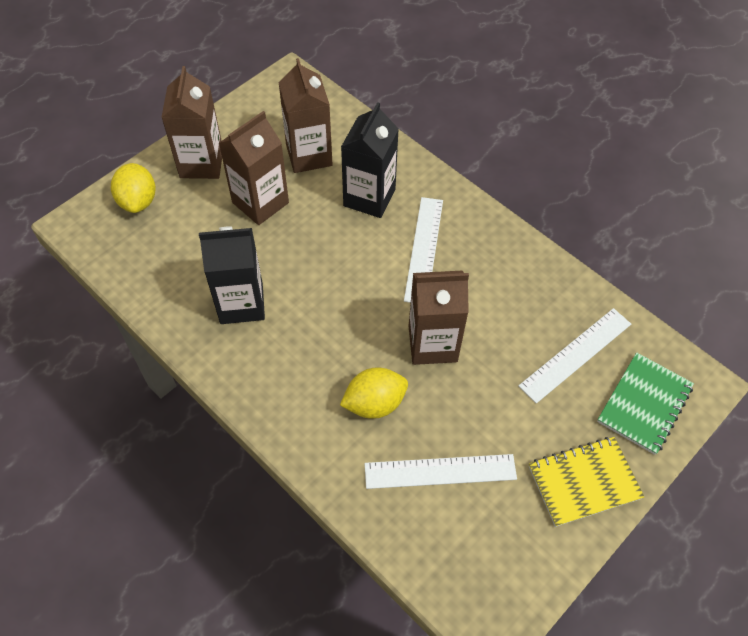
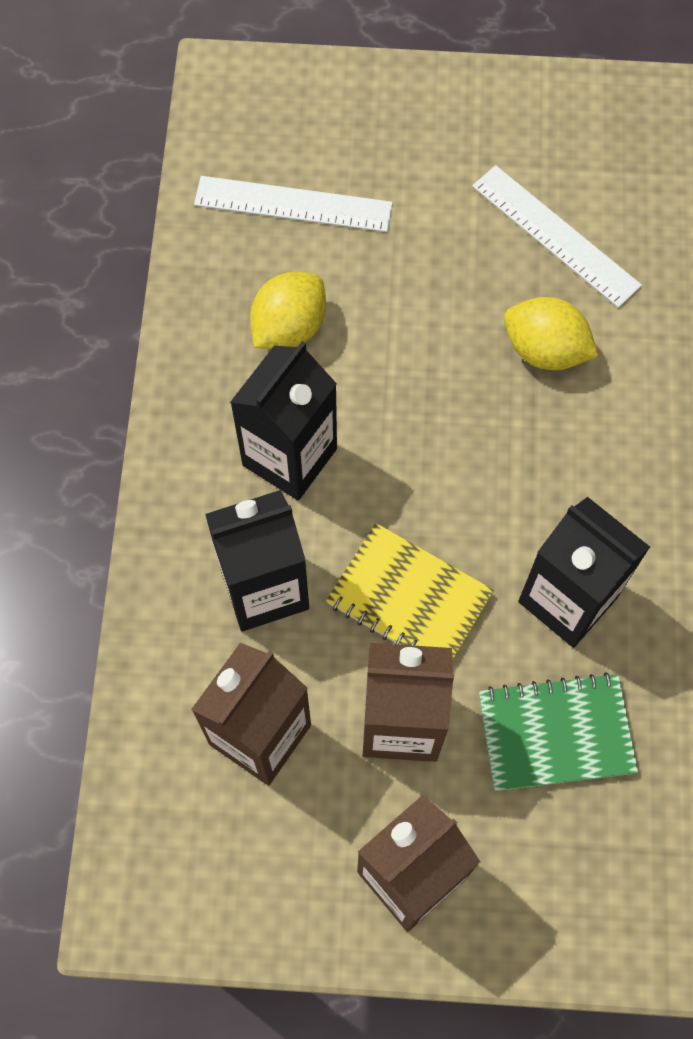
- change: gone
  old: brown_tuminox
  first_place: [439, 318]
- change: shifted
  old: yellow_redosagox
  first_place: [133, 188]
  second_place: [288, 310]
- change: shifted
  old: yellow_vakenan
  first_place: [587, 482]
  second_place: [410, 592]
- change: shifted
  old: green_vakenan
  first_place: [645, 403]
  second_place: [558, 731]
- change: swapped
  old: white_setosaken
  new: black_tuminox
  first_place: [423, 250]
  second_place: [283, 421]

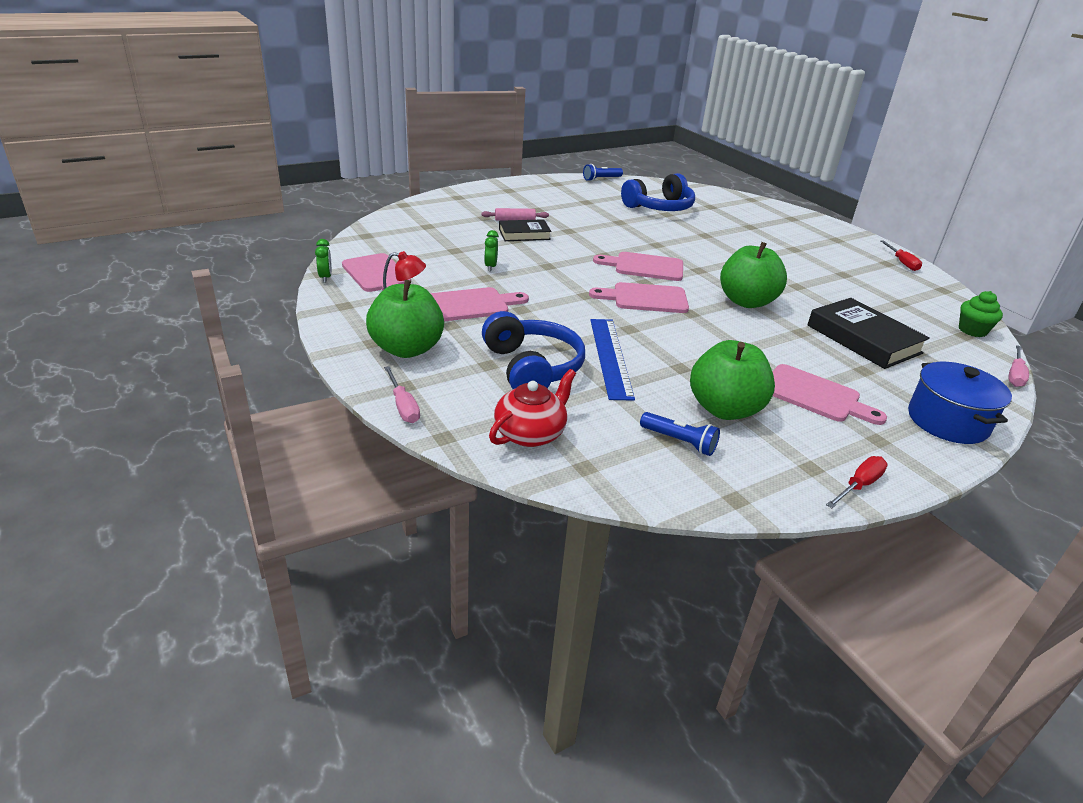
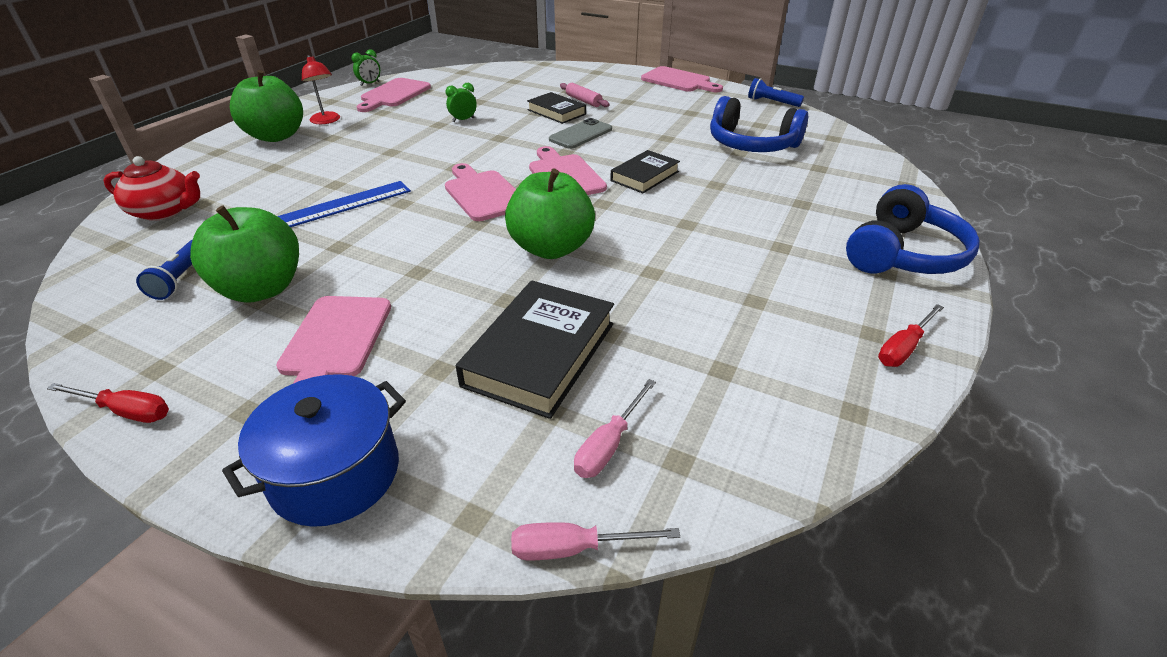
- change: gone
  old: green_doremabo
  first_place: [981, 314]
- change: new
  new: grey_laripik
  second_place: [580, 133]
- change: new
  new: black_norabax
  second_place: [645, 171]
- change: shifted
  old: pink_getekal
  first_place: [402, 394]
  second_place: [615, 428]
- change: shifted
  old: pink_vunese
  first_place: [479, 304]
  second_place: [682, 79]
- change: shifted
  old: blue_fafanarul
  first_place: [533, 350]
  second_place: [913, 229]

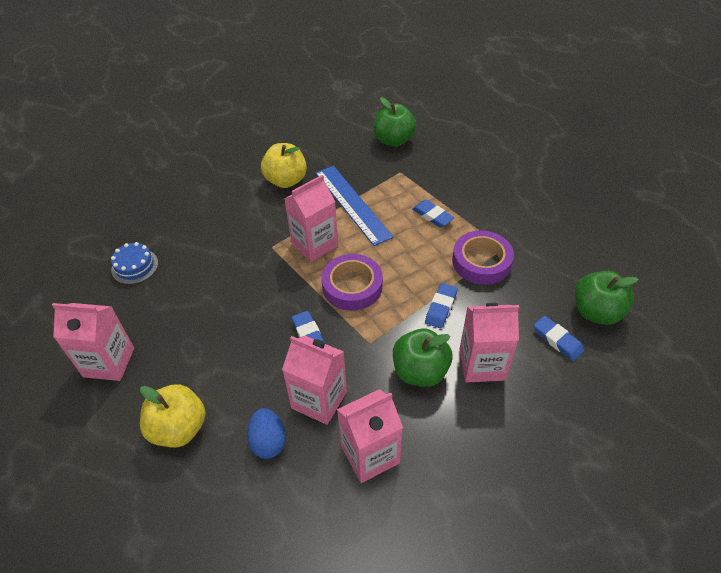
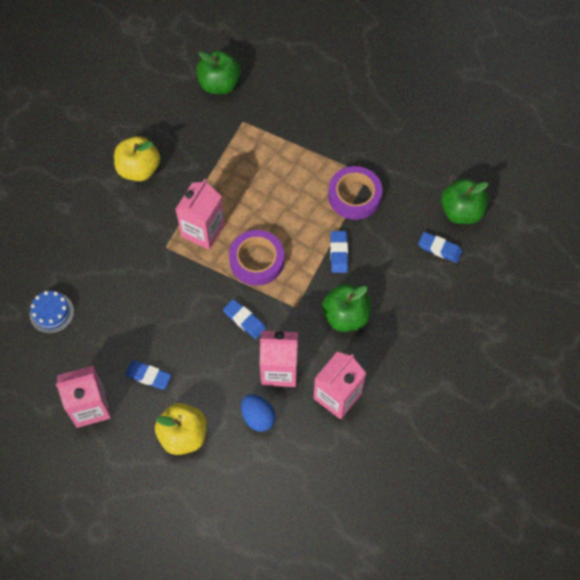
- change: gone
  old: blue_setosaken
  first_place: [354, 206]
- change: gone
  old: pink_tuminox
  first_place: [489, 343]
- change: shifted
  old: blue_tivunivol
  first_place: [433, 214]
  second_place: [148, 375]

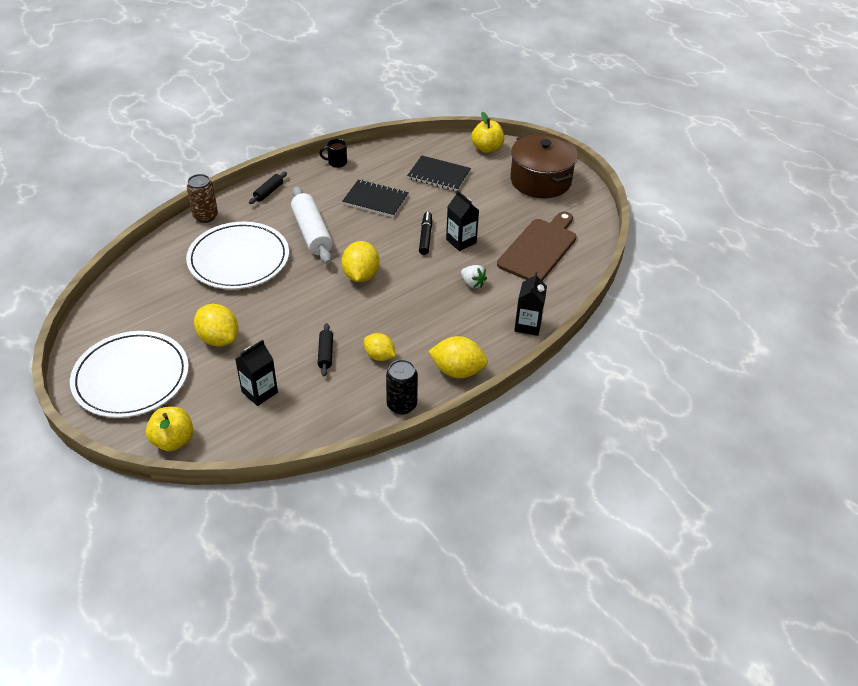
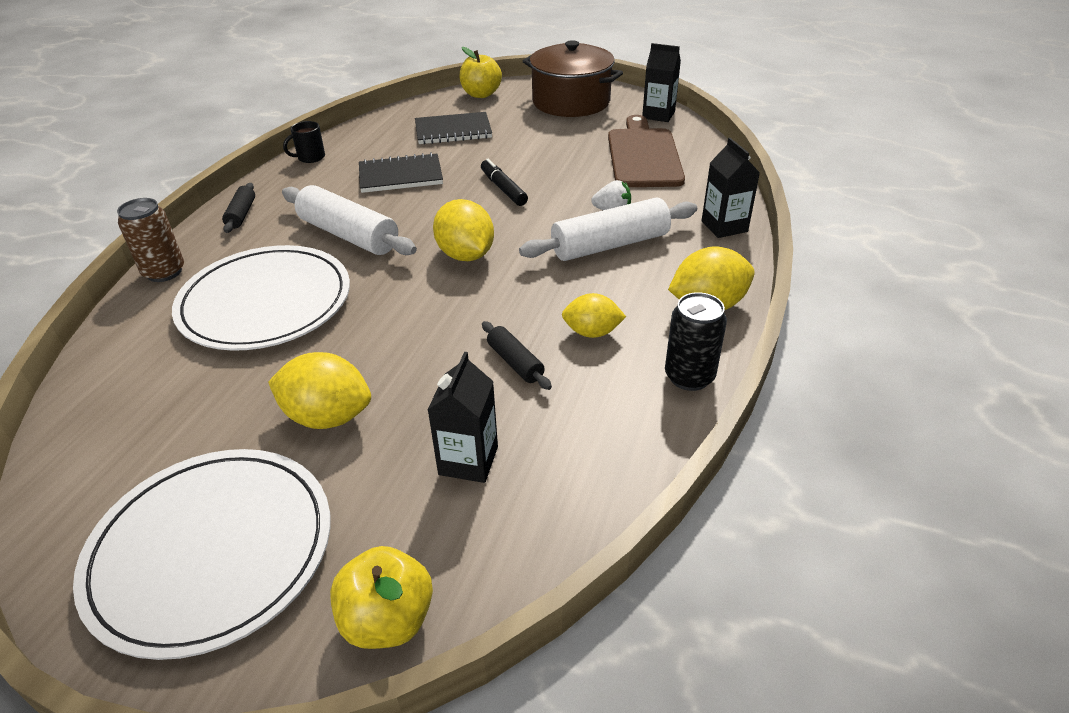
- change: new
  new: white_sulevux
  second_place: [608, 229]
- change: shifted
  old: black_tuminox
  first_place: [462, 220]
  second_place: [661, 82]

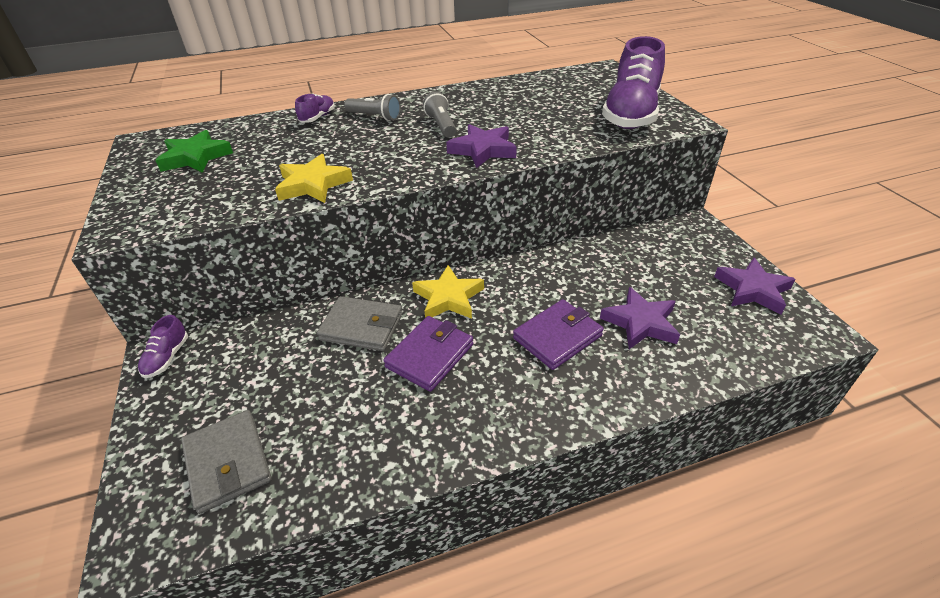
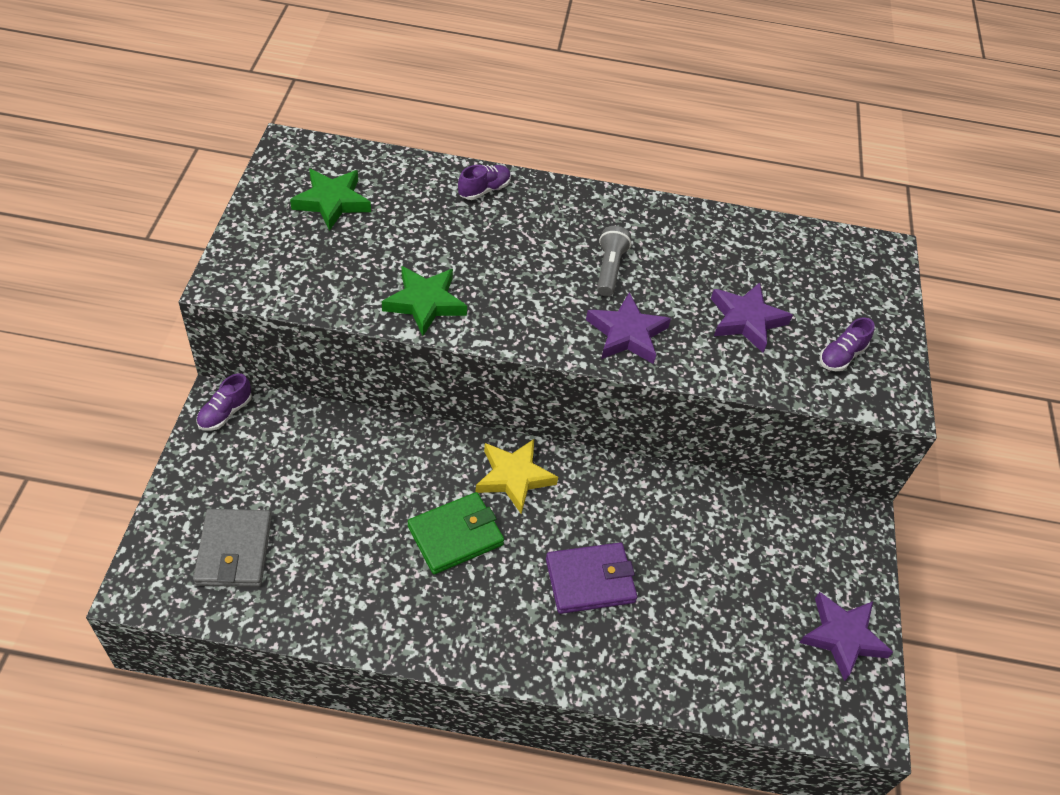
- change: gone
  old: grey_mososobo
  first_place: [360, 323]
- change: gone
  old: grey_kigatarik
  first_place: [372, 107]
- change: shifted
  old: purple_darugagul
  first_place: [640, 318]
  second_place: [752, 317]
- change: repainted
  old: yellow_darugagul
  new: green_darugagul
  first_place: [314, 178]
  second_place: [424, 301]
- change: repainted
  old: purple_mososobo
  new: green_mososobo
  first_place: [428, 354]
  second_place: [456, 533]
- change: scaled
  old: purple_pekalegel
  first_place: [633, 82]
  second_place: [847, 344]
  factor: 0.43

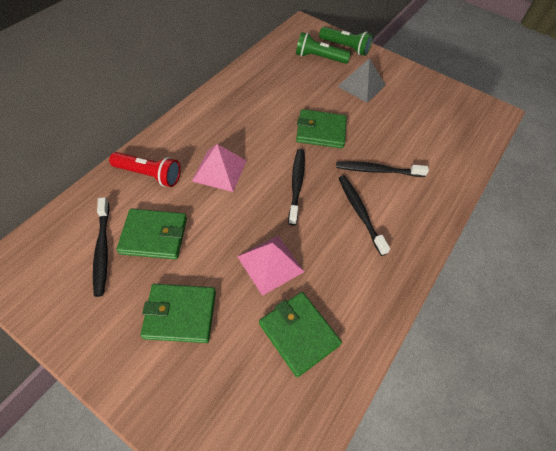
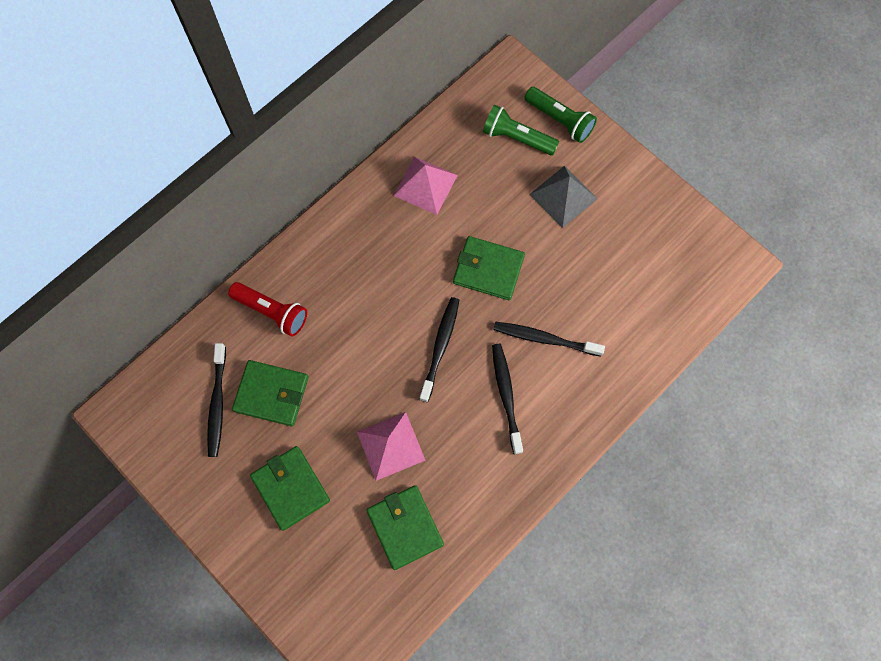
- change: shifted
  old: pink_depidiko
  first_place: [219, 168]
  second_place: [425, 186]
- change: rotated
  old: green_mososobo
  first_place: [178, 313]
  second_place: [290, 488]
  degrees: 45

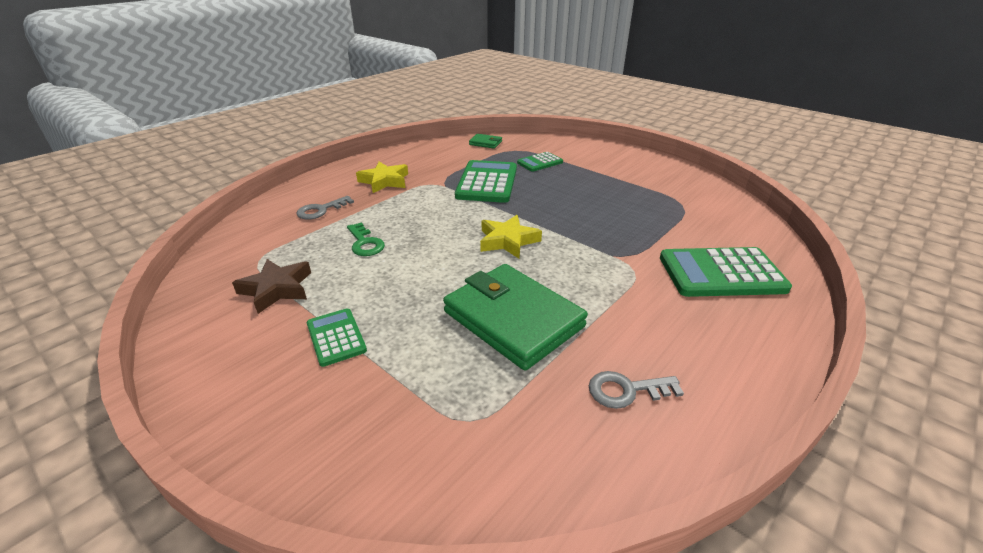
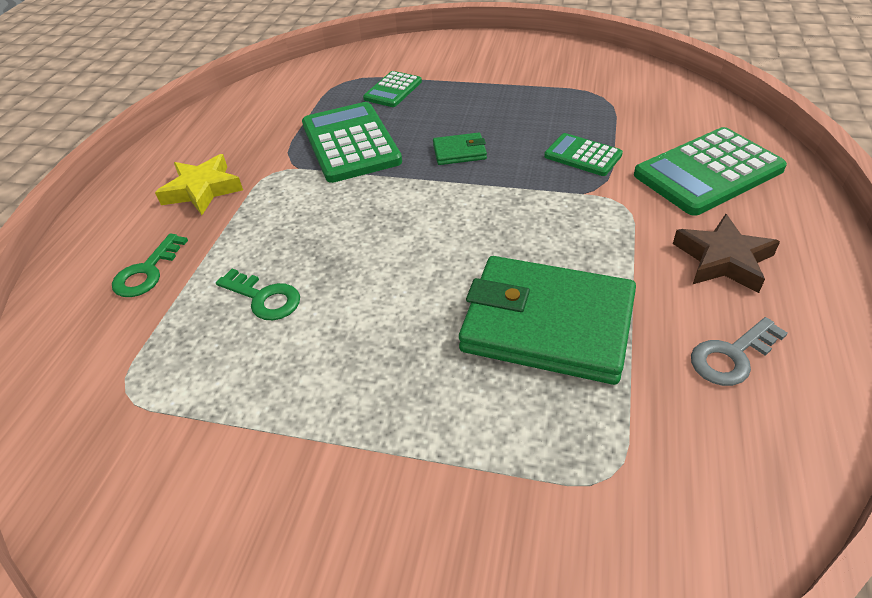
- change: gone
  old: yellow_darugagul
  first_place: [511, 236]
- change: shifted
  old: brown_darugagul
  first_place: [271, 286]
  second_place: [726, 253]
- change: shifted
  old: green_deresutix
  first_place: [337, 338]
  second_place: [583, 154]
- change: shifted
  old: green_mososobo
  first_place: [485, 141]
  second_place: [460, 148]
- change: repainted
  old: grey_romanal
  new: green_romanal
  first_place: [325, 208]
  second_place: [150, 265]

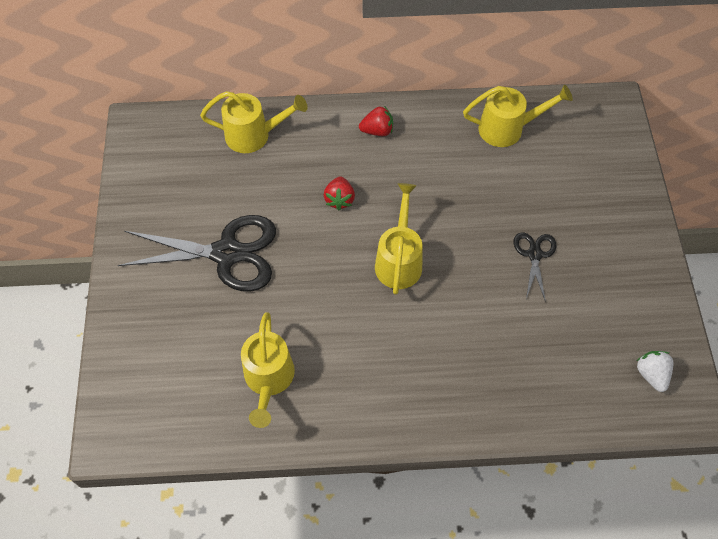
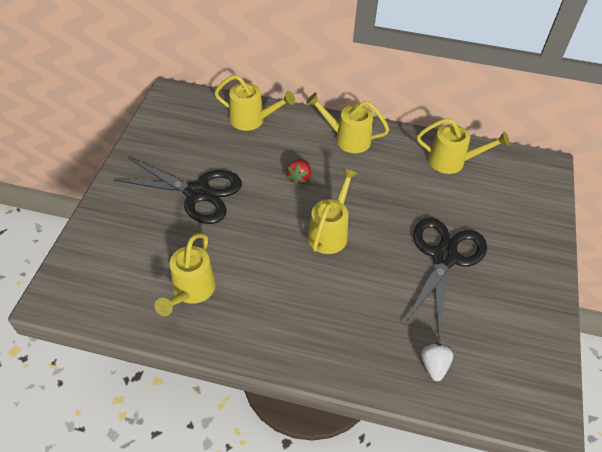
- change: shifted
  old: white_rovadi
  first_place: [655, 371]
  second_place: [437, 362]
- change: swapped
  old: red_rovadi
  new: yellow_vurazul
  first_place: [376, 121]
  second_place: [347, 122]
- change: scaled
  old: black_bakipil
  first_place: [535, 267]
  second_place: [445, 276]
  factor: 2.01

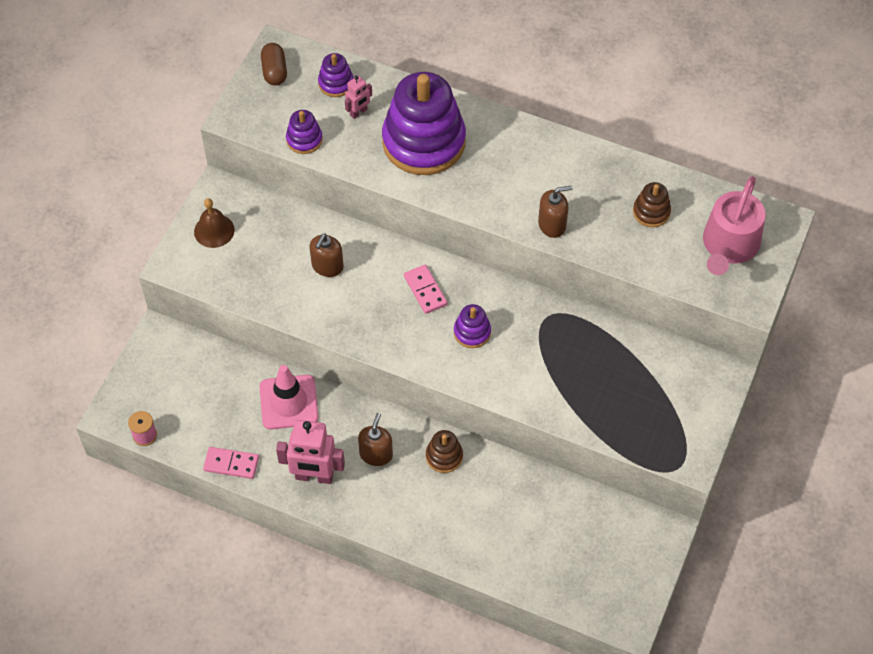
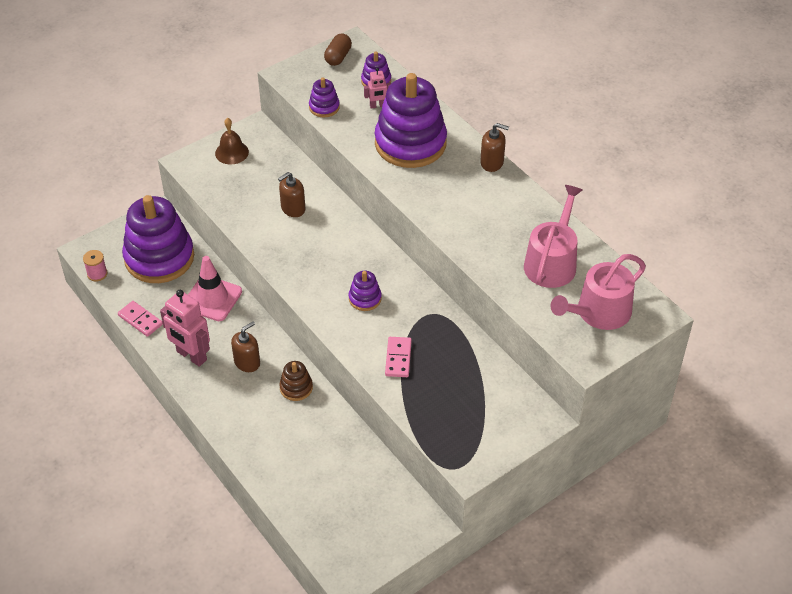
- change: new
  new: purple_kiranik
  second_place: [158, 239]
- change: shifted
  old: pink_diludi
  first_place: [425, 289]
  second_place: [398, 357]
- change: shifted
  old: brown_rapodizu
  first_place: [555, 212]
  second_place: [494, 147]
- change: swapped
  old: brown_kiranik
  new: pink_vurazul
  first_place: [652, 204]
  second_place: [553, 236]

